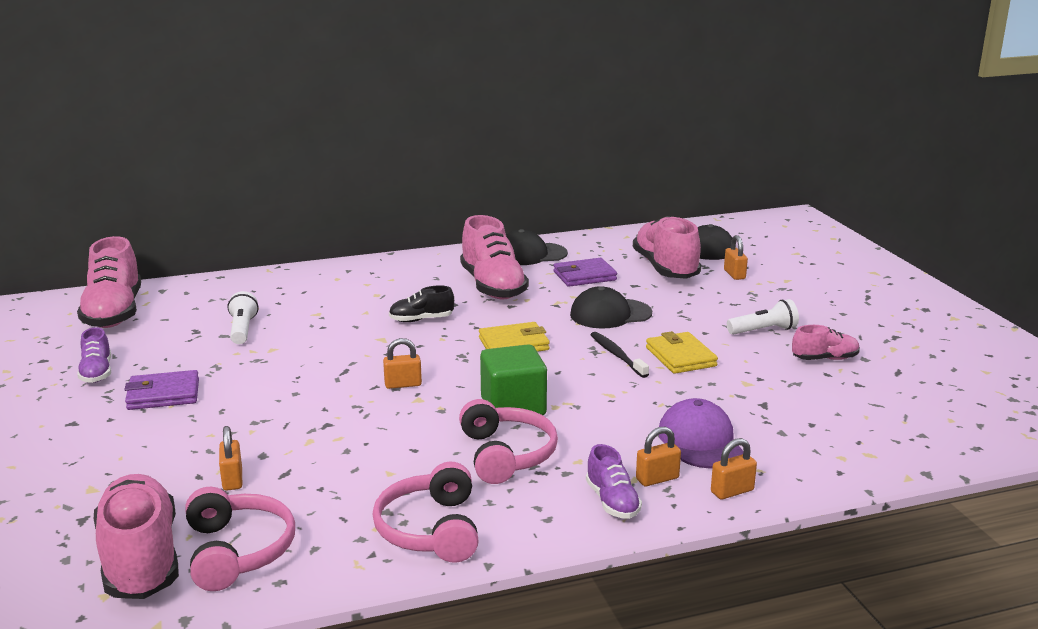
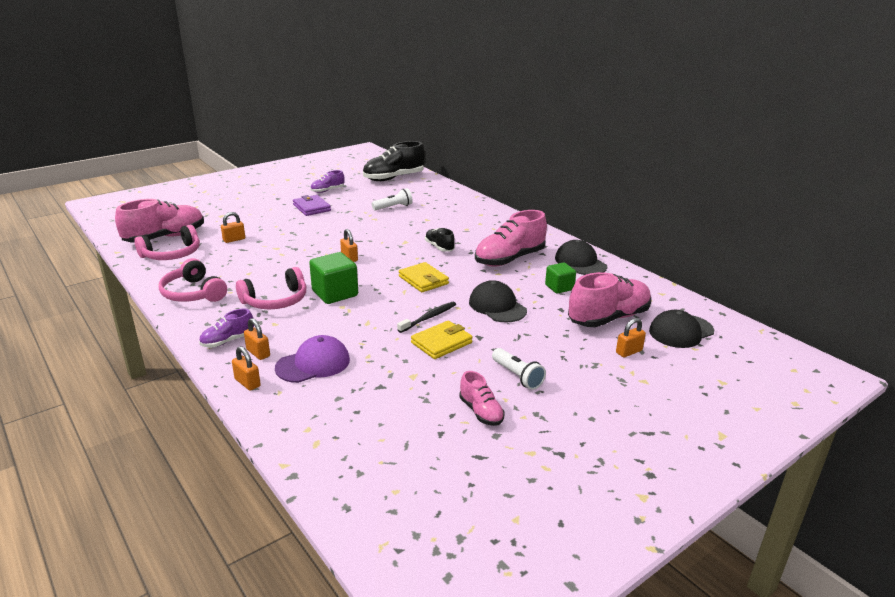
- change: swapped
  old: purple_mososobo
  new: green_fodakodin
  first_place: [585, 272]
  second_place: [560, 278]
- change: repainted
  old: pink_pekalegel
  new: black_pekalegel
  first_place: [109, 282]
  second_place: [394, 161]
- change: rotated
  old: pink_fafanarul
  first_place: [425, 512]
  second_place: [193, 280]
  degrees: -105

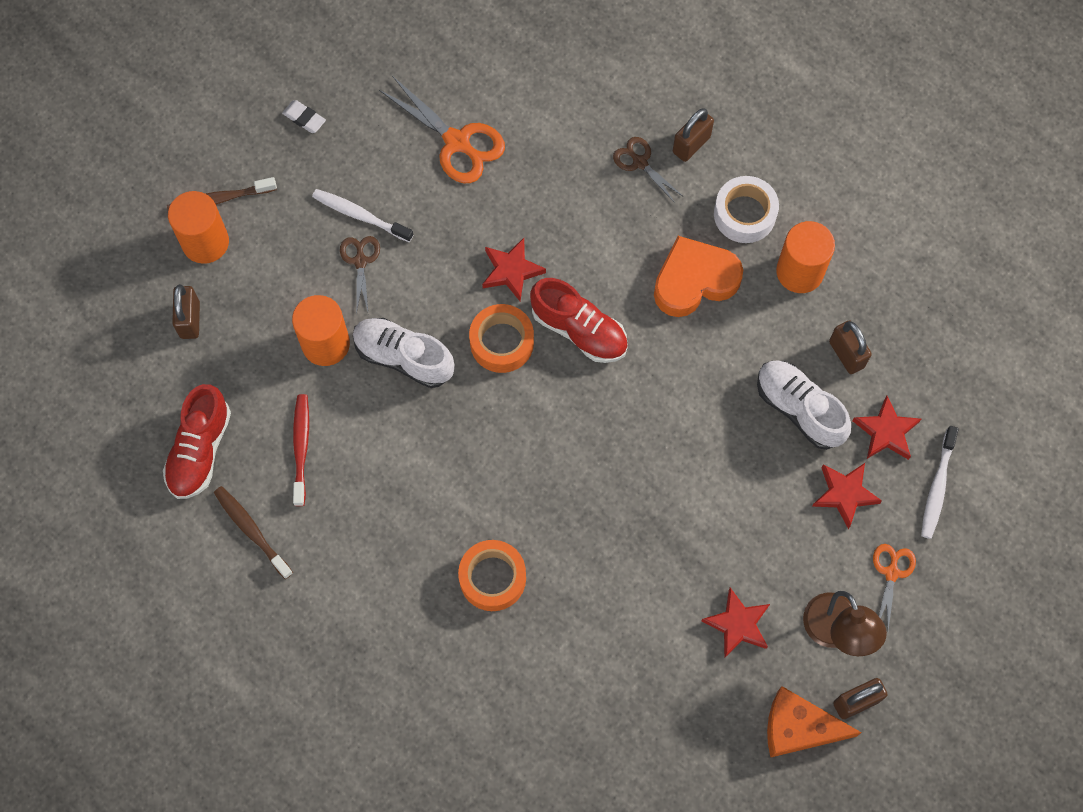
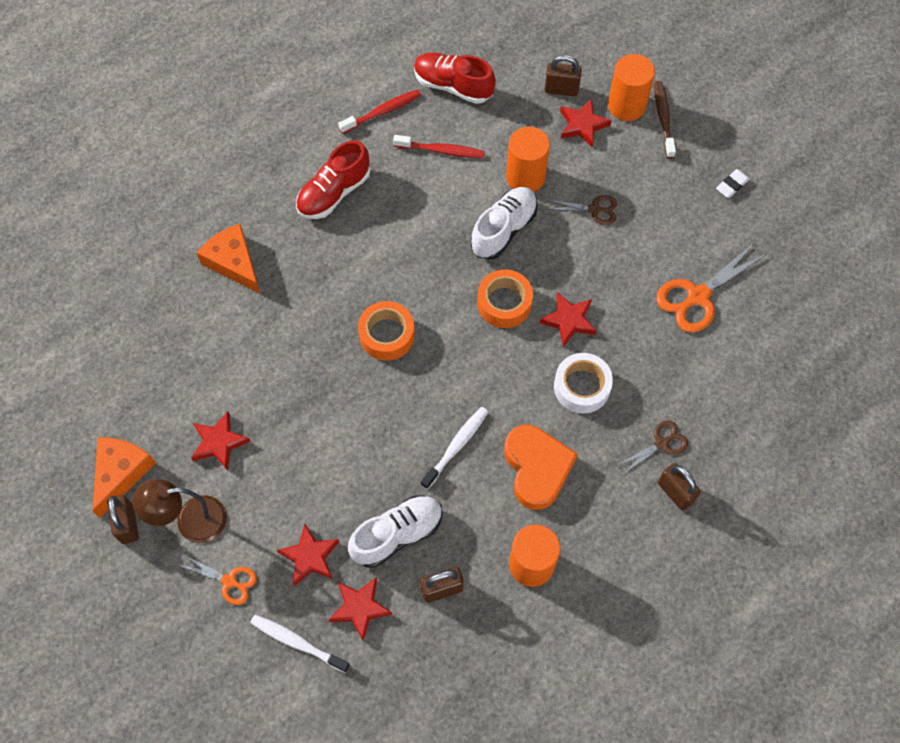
- change: new
  new: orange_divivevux
  second_place: [228, 259]
- change: new
  new: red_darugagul
  second_place: [586, 122]
- change: shifted
  old: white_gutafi
  first_place: [363, 215]
  second_place: [454, 448]
- change: shifted
  old: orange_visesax
  first_place: [492, 575]
  second_place: [386, 331]
- change: shifted
  old: red_pekalegel
  first_place: [579, 320]
  second_place: [333, 179]
- change: shifted
  old: white_visesax
  first_place: [746, 209]
  second_place: [583, 383]
- change: repainted
  old: brown_gutafi
  new: red_gutafi
  first_place: [253, 532]
  second_place: [379, 112]

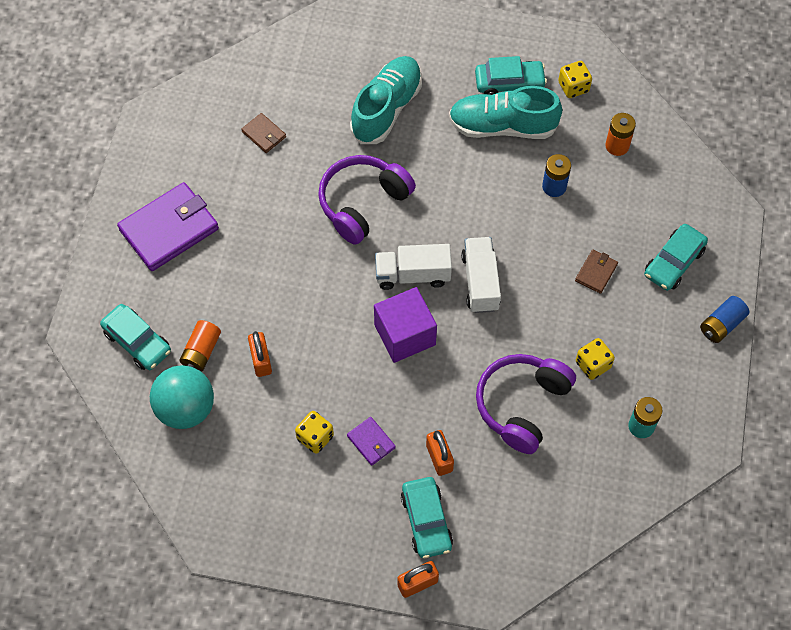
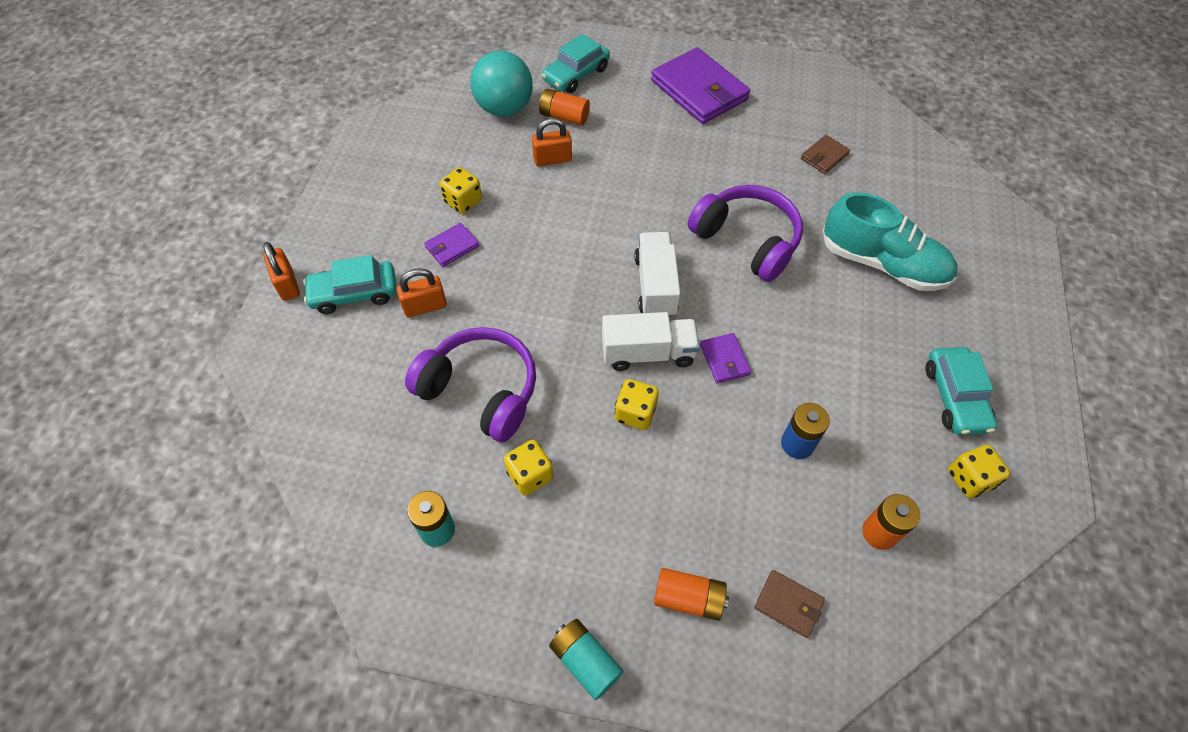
- change: gone
  old: purple_fodakodin
  first_place: [405, 325]
- change: gone
  old: turquoise_pekalegel
  first_place: [505, 112]
- change: new
  new: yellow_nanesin
  second_place: [637, 404]
- change: new
  new: purple_mososobo
  second_place: [725, 358]
- change: shifted
  old: brown_mososobo
  first_place: [596, 272]
  second_place: [789, 604]
- change: swapped
  old: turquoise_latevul
  new: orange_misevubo
  first_place: [676, 257]
  second_place: [691, 594]
- change: repainted
  old: blue_misevubo
  new: turquoise_misevubo
  first_place: [724, 319]
  second_place: [586, 659]

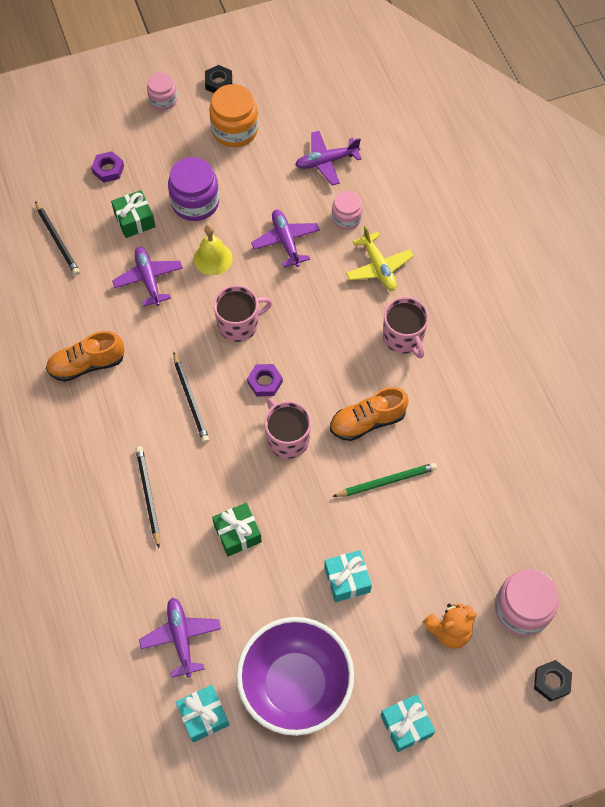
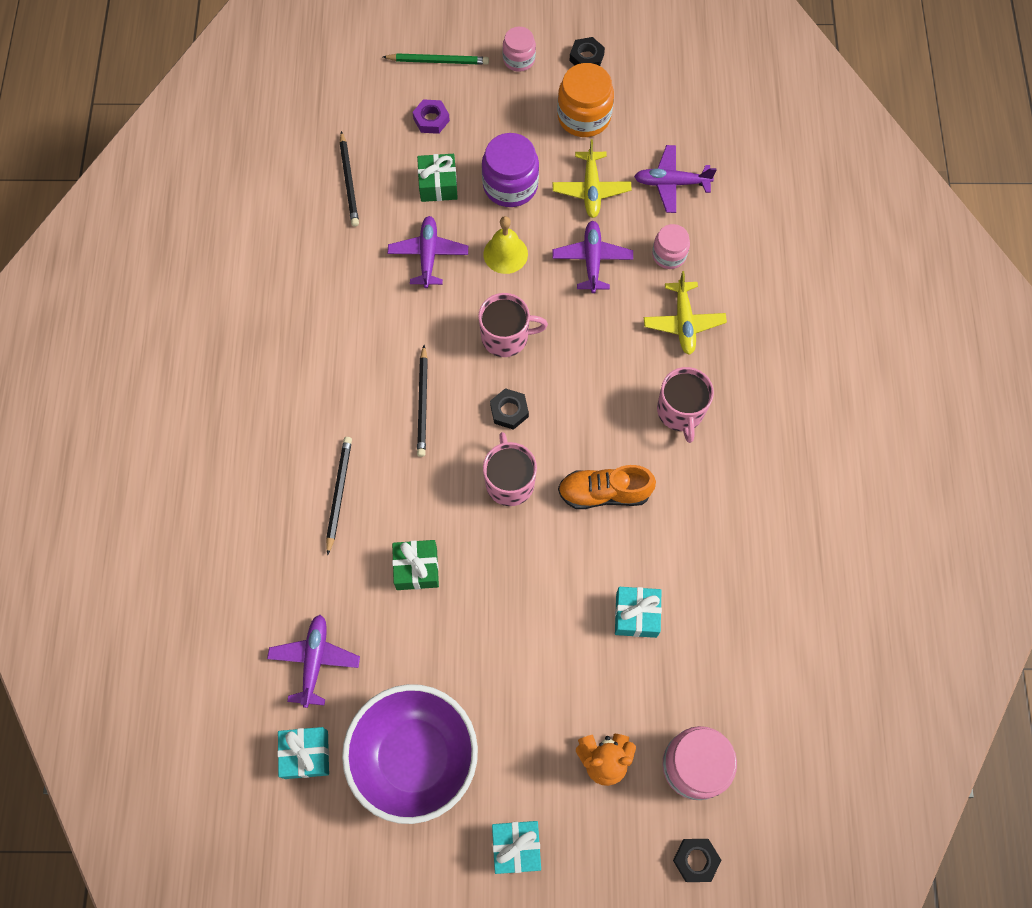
- change: gone
  old: orange_pekalegel
  first_place: [85, 356]
- change: new
  new: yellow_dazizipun
  second_place: [592, 178]
- change: shifted
  old: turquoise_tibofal
  first_place: [348, 576]
  second_place: [638, 612]
- change: shifted
  old: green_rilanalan
  first_place: [384, 480]
  second_place: [436, 59]
- change: repainted
  old: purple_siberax
  new: black_siberax
  first_place: [265, 380]
  second_place: [509, 409]

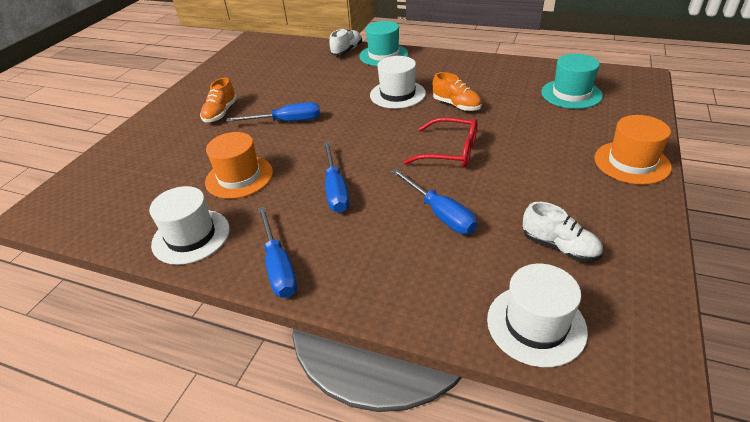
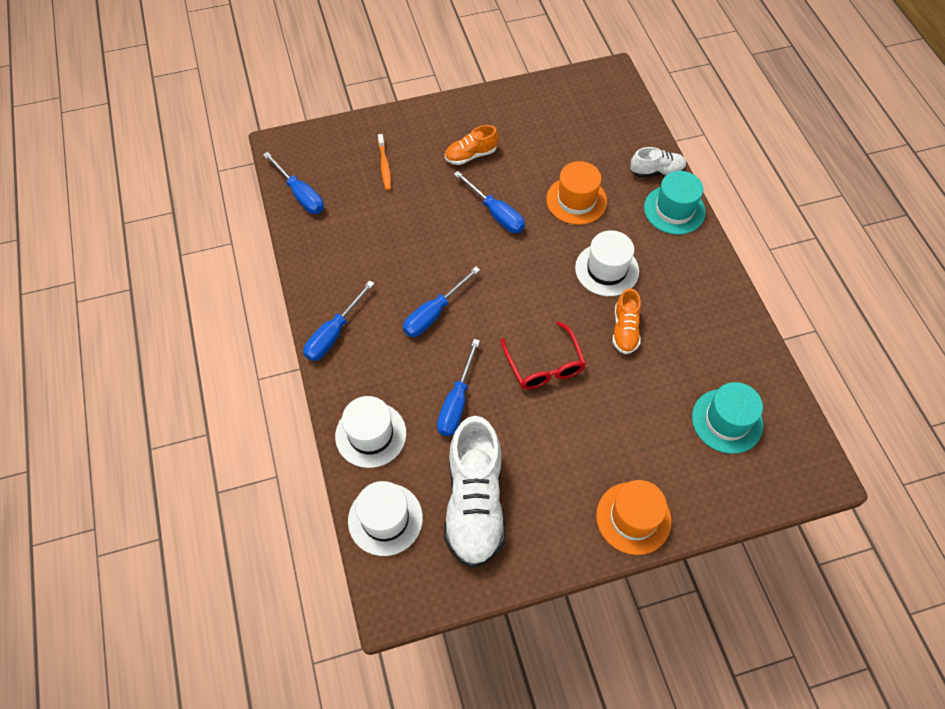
- change: new
  new: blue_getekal
  second_place: [293, 183]
- change: new
  new: orange_gutafi
  second_place: [384, 162]
- change: shifted
  old: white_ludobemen
  first_place: [189, 225]
  second_place: [370, 432]
- change: shifted
  old: orange_ludobemen
  first_place: [239, 165]
  second_place: [576, 193]
- change: scaled
  old: white_pekalegel
  first_place: [563, 232]
  second_place: [475, 492]
  factor: 1.96

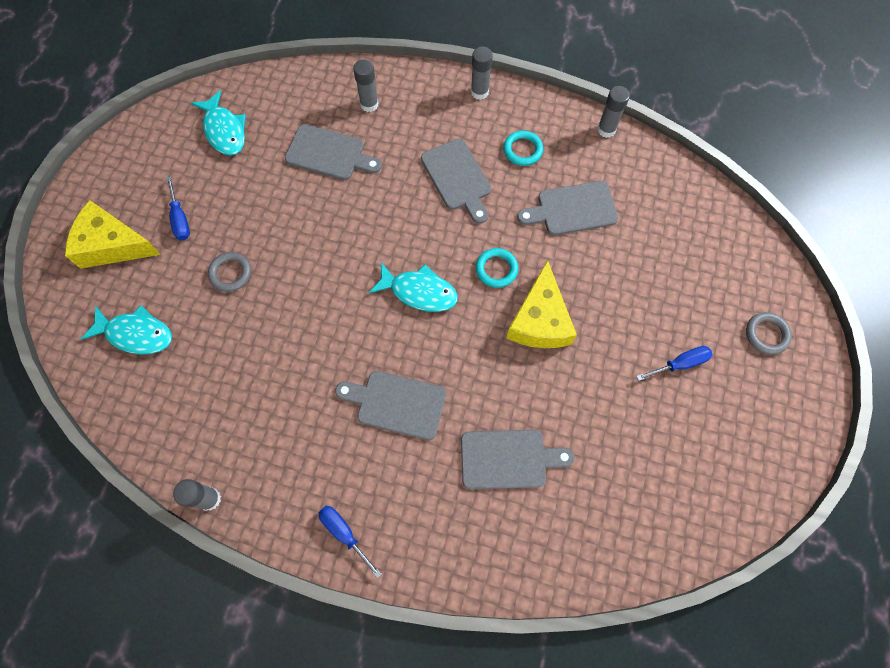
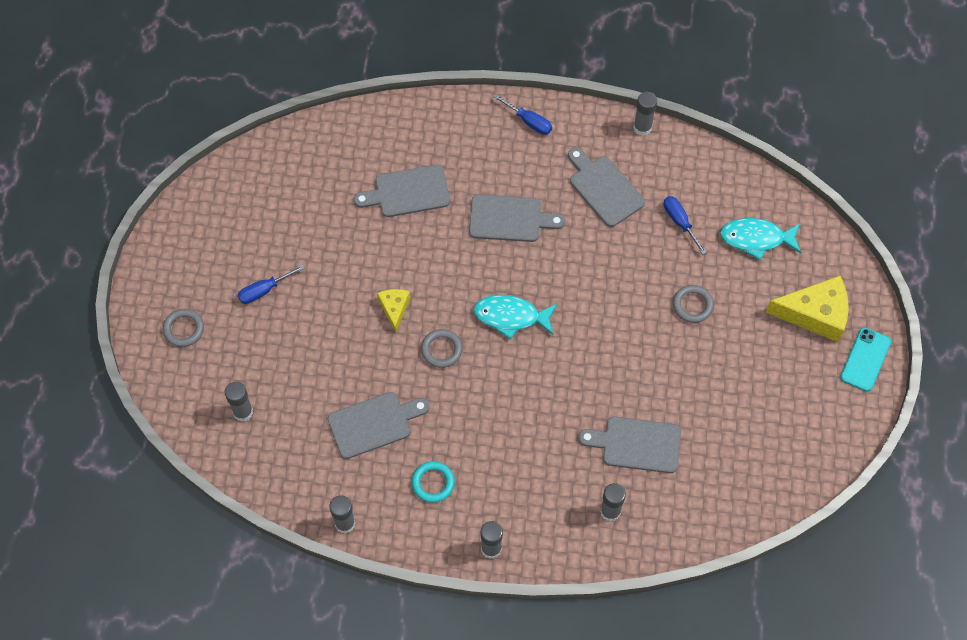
- change: gone
  old: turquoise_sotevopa
  first_place: [218, 123]
- change: new
  new: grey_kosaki
  second_place: [239, 402]
- change: new
  new: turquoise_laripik
  second_place: [865, 359]
- change: shifted
  old: blue_getekal
  first_place: [178, 208]
  second_place: [685, 225]
- change: shifted
  old: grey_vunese
  first_place: [456, 181]
  second_place: [606, 187]
- change: repainted
  old: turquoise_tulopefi
  new: grey_tulopefi
  first_place: [497, 268]
  second_place: [442, 348]
- change: scaled
  old: yellow_divivevux
  first_place: [541, 304]
  second_place: [393, 311]
  factor: 0.54

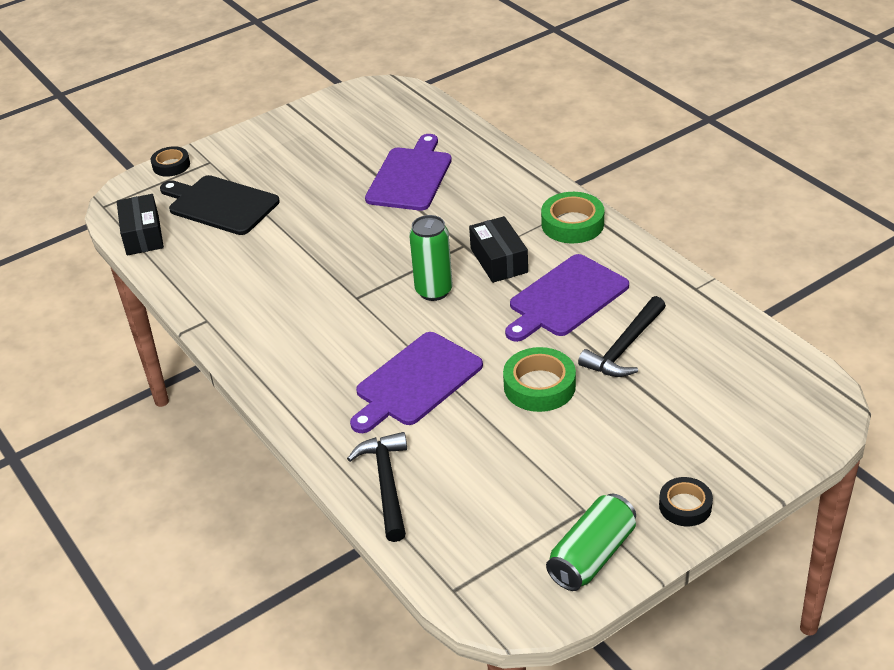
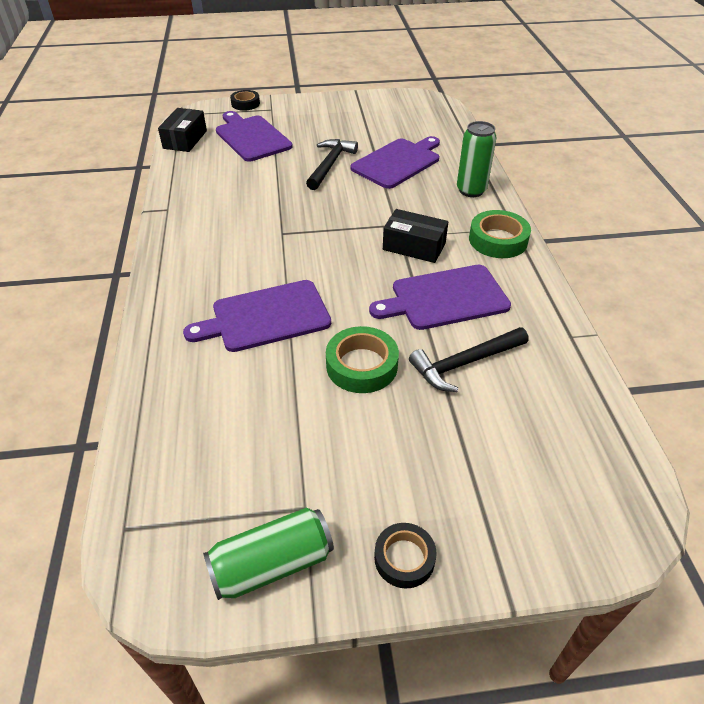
- change: shifted
  old: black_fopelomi
  first_place: [377, 487]
  second_place: [332, 164]
- change: shifted
  old: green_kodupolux
  first_place: [431, 258]
  second_place: [477, 159]
- change: repainted
  old: black_vunese
  new: purple_vunese
  first_place: [220, 205]
  second_place: [254, 136]
- change: rotated
  old: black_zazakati
  first_place: [498, 249]
  second_place: [415, 236]
  degrees: -75

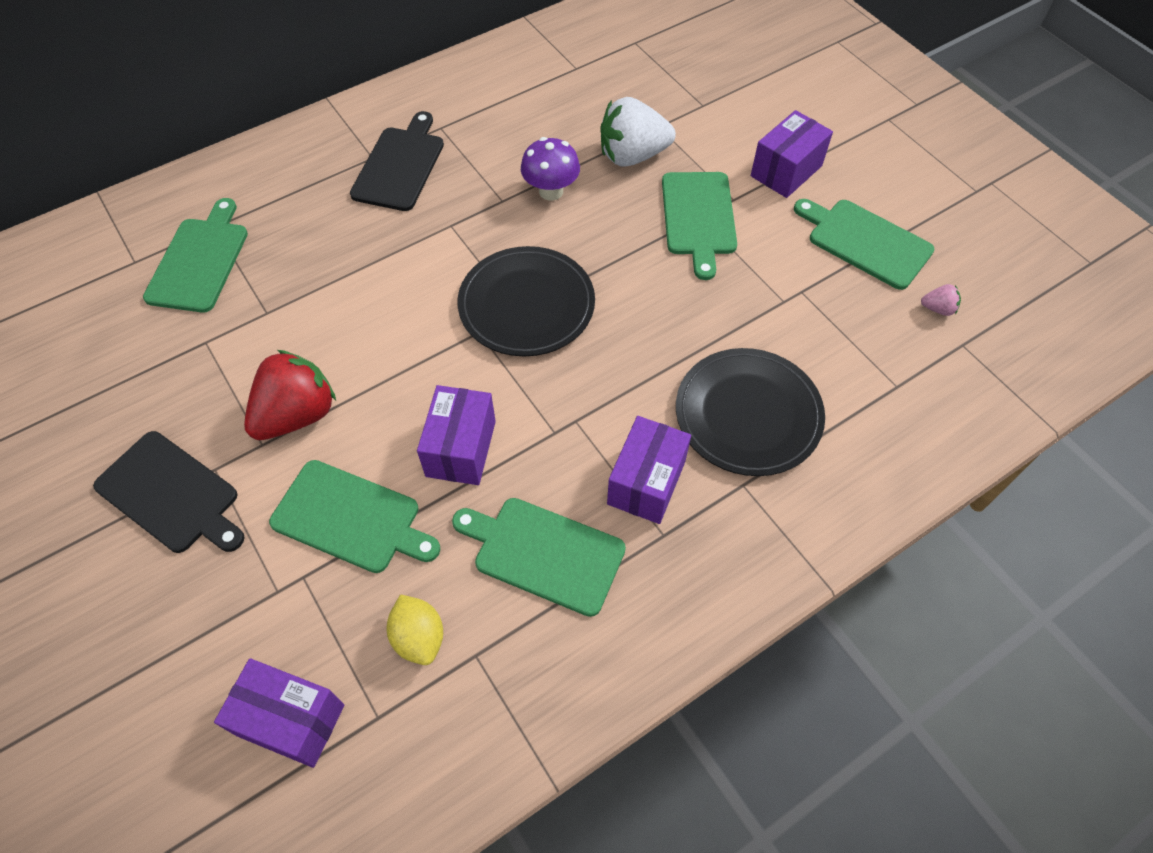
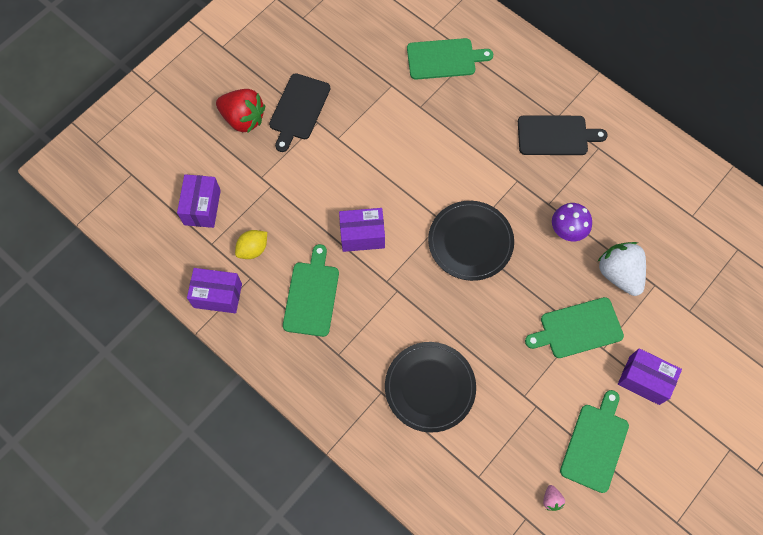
- change: gone
  old: green_vunese
  first_place: [355, 516]
- change: shifted
  old: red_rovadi
  first_place: [290, 395]
  second_place: [240, 111]
- change: shifted
  old: purple_zazakati
  first_place: [649, 470]
  second_place: [214, 290]

